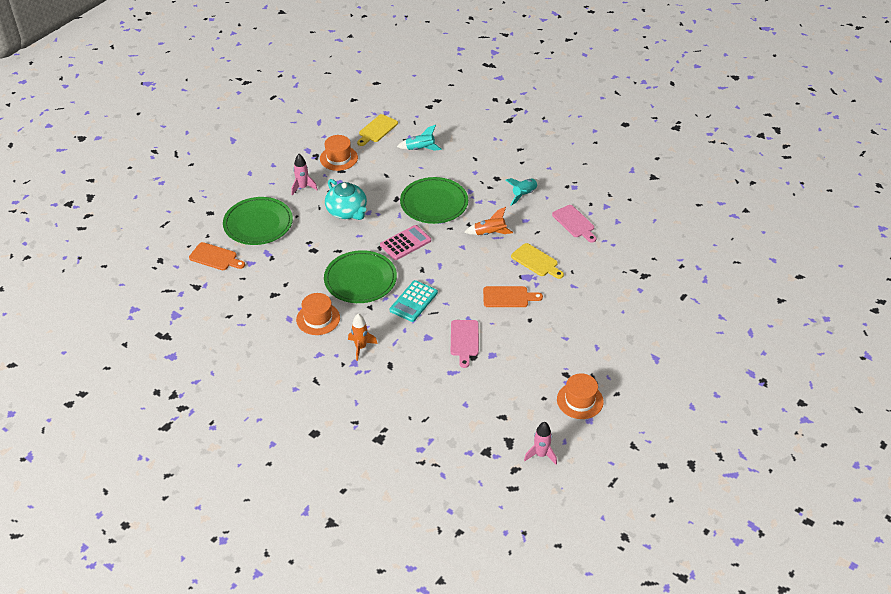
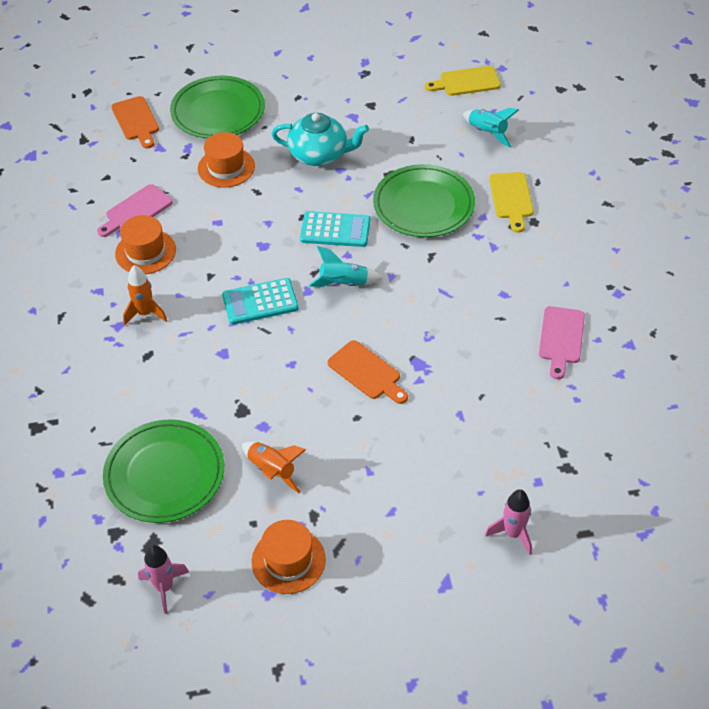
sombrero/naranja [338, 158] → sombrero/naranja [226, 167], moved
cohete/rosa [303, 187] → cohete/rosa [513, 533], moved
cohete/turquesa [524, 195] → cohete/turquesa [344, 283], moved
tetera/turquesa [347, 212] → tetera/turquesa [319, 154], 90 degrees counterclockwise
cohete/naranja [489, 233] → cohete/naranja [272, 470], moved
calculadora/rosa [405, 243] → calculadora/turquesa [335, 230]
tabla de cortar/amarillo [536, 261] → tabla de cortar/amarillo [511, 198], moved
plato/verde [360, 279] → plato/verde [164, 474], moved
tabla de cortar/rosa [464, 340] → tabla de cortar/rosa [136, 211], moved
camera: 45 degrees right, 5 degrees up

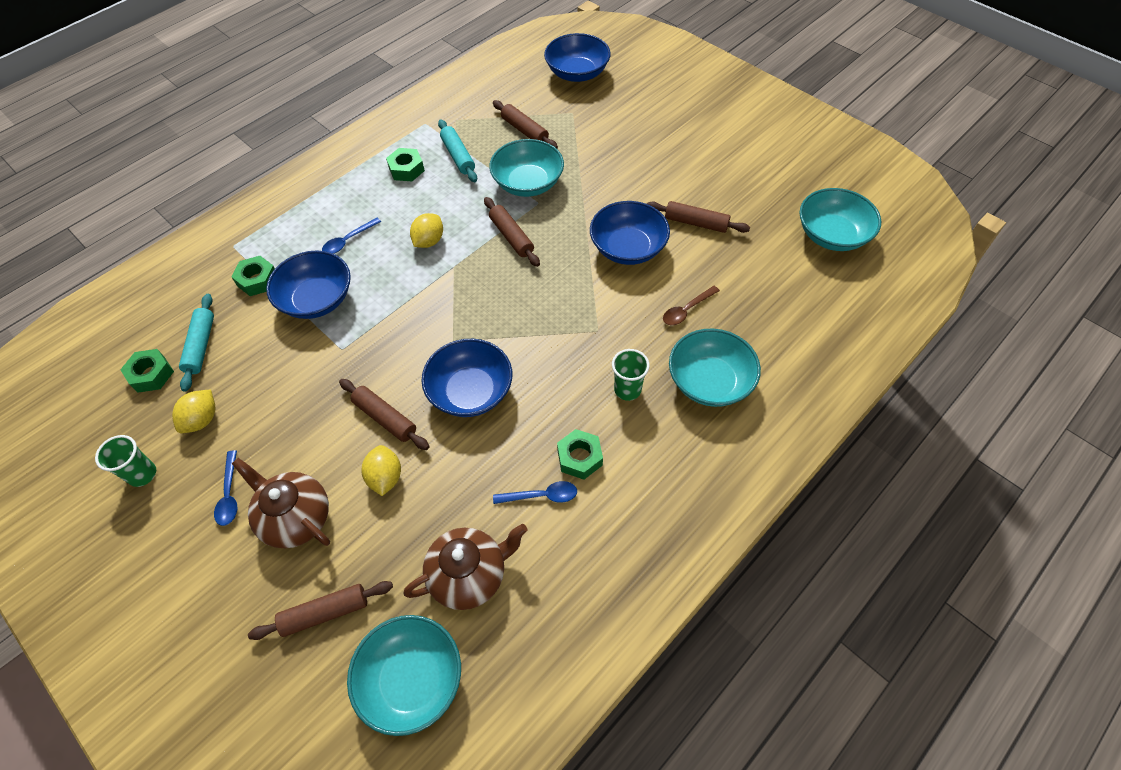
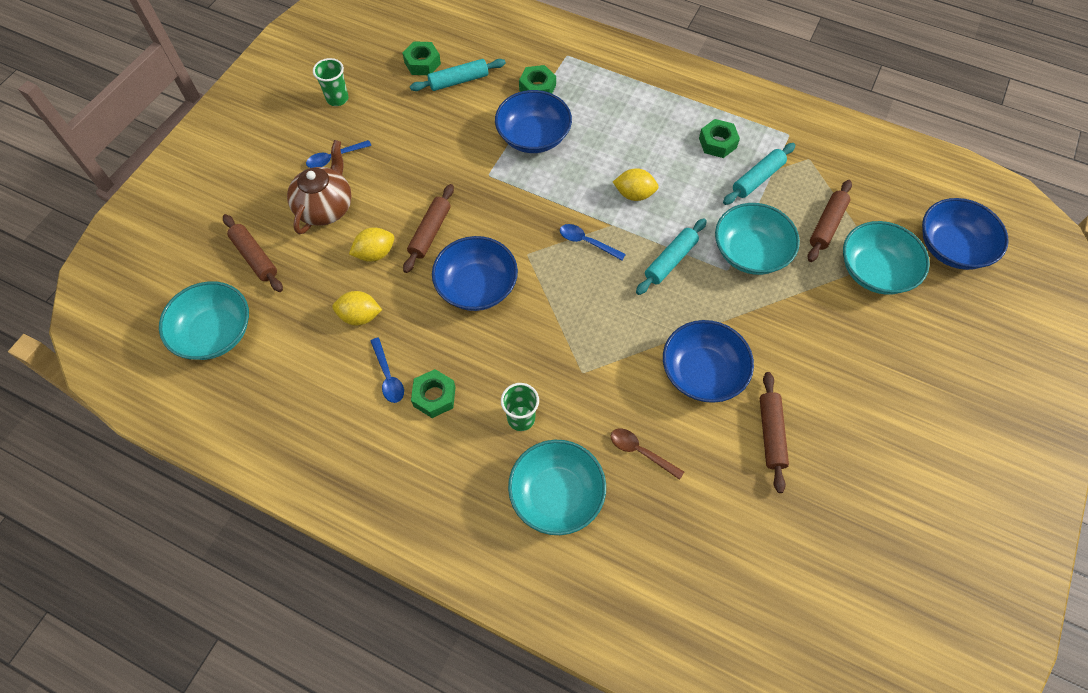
cuenco/turquesa [832, 235] → cuenco/turquesa [875, 271], moved
rodillo/marrón [511, 237] → rodillo/turquesa [670, 261]
cuchara/azul [348, 241] → cuchara/azul [586, 242], moved
limón/amarillo [202, 420] → limón/amarillo [360, 316], moved
tetera/marrón [469, 575] → -
camera: 70 degrees right, 5 degrees up

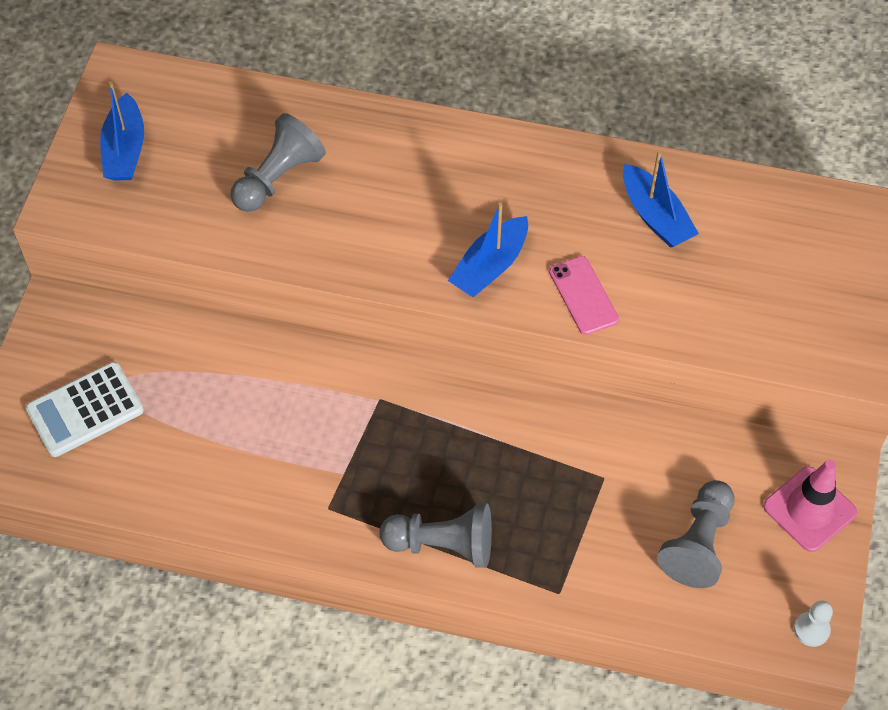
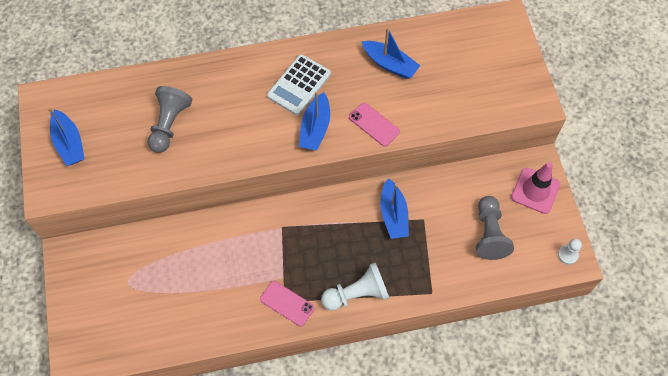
calculadora/blanco [85, 410] → calculadora/blanco [299, 85], moved
peón/gris [442, 544] → peón/blanco [357, 294]
- → barco/azul [393, 214]
- → móvil/rosa [287, 303]
camera: 25 degrees left, 5 degrees up

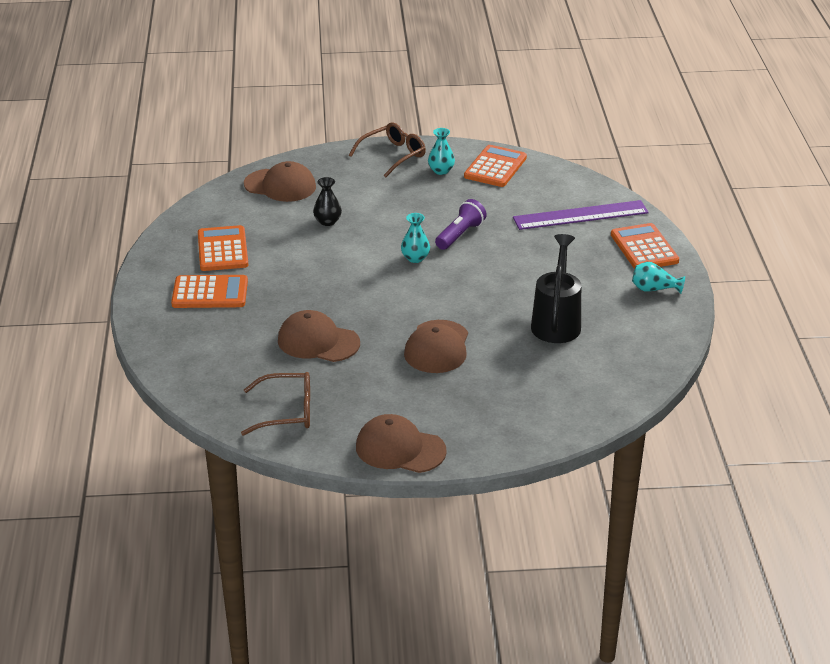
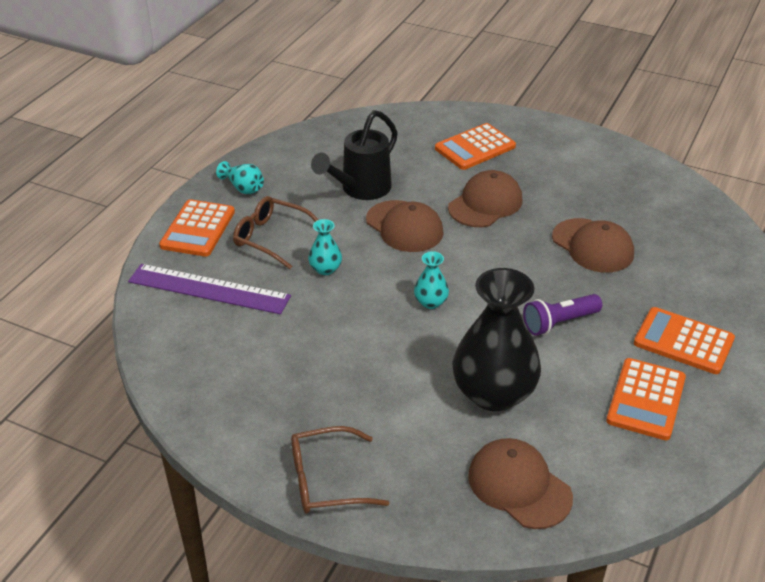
florero/turquesa [441, 171] → florero/turquesa [325, 269], moved
calculadora/naranja [495, 167] → calculadora/naranja [475, 148], moved
florero/negro [327, 221] → florero/negro [493, 393], x2.26
lámpara de mano/morado [460, 235] → lámpara de mano/morado [559, 323], moved
gafas/marrón [287, 412] → gafas/marrón [271, 238], moved
gorra/marrón [400, 449] → gorra/marrón [404, 226], moved
camera: 150 degrees left, 5 degrees up

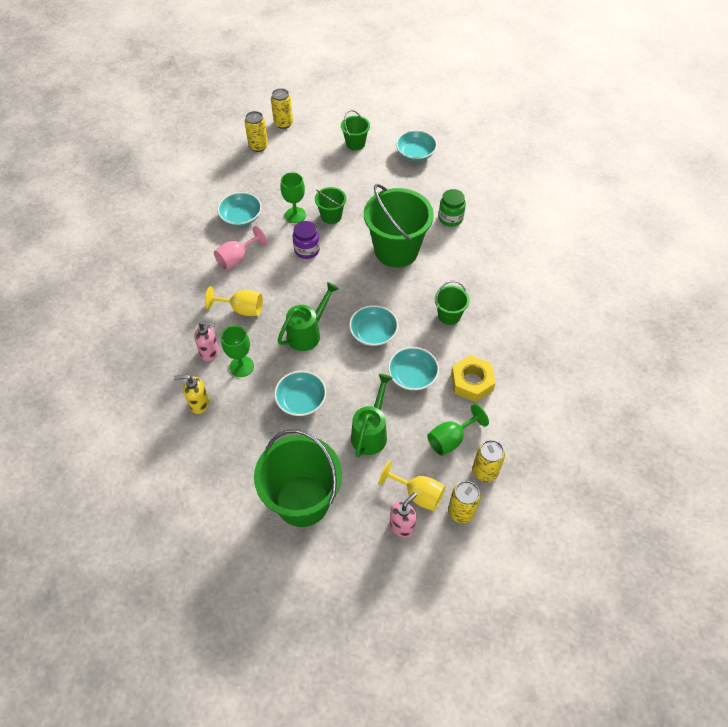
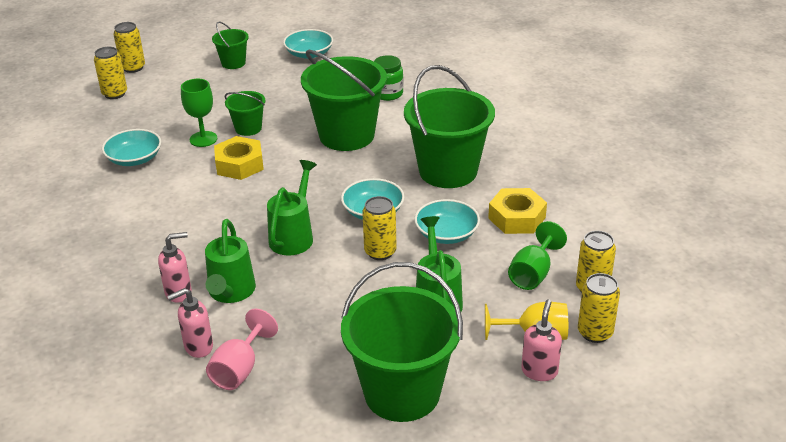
tarro/morado [307, 250] → tuerca/amarillo [239, 164]
copa/rosa [237, 258] → copa/rosa [239, 369], moved
balde/verde [449, 315] → balde/verde [448, 171], x2.06
copa/amarillo [242, 309] → -
copa/verde [241, 366] → regadera/verde [231, 292]
cuenco/turquesa [301, 400] → -
dispensador de jabón/amarillo [199, 404] → dispensador de jabón/rosa [198, 347]
- → lata/amarillo [380, 252]
camera: 25 degrees left, 20 degrees down

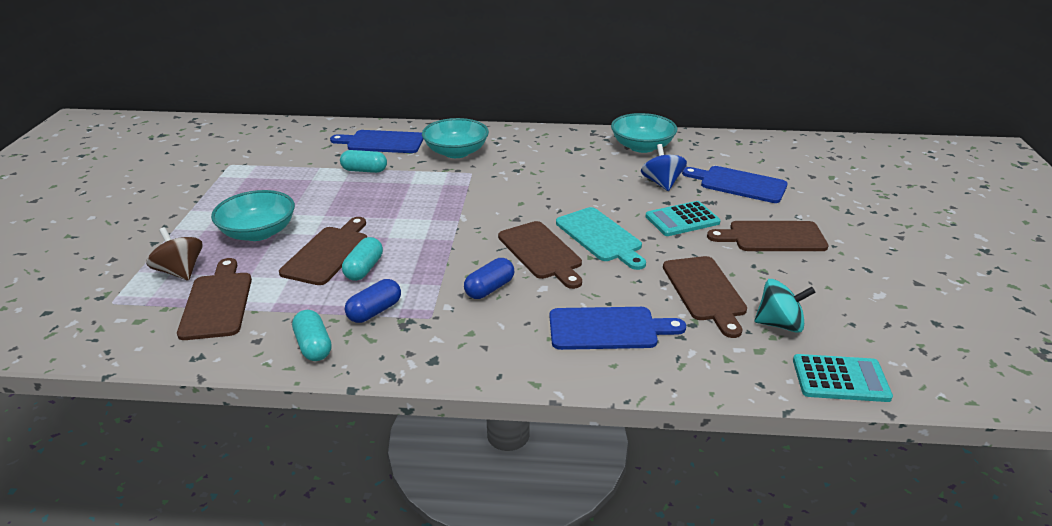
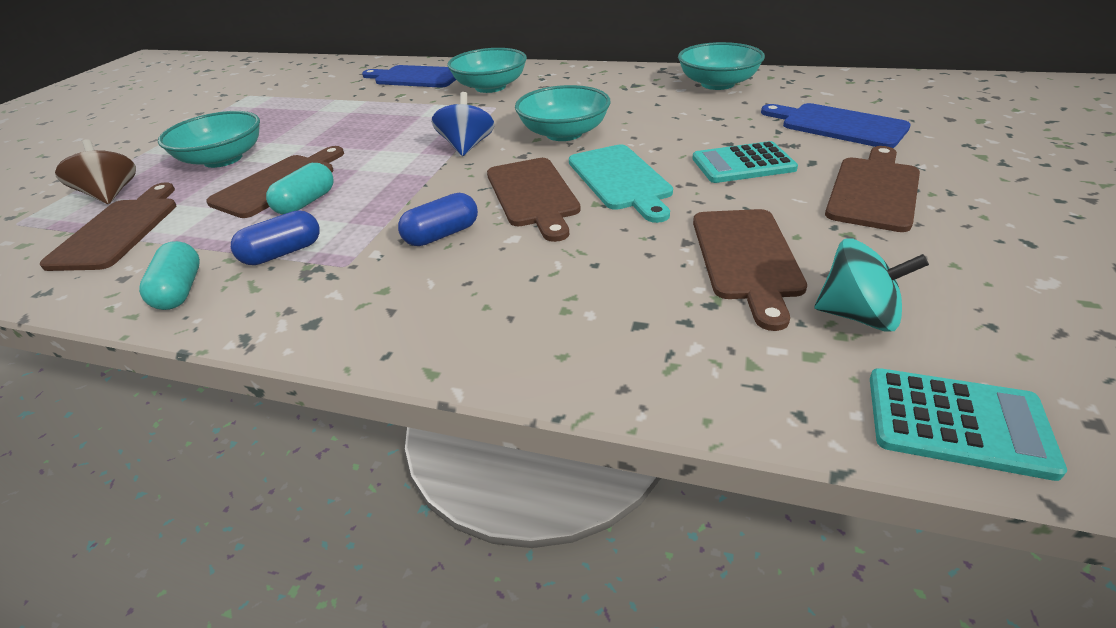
peonza/azul [661, 183] → peonza/azul [467, 147], moved
cápsula/turquesa [364, 170] → -
tabla de cortar/marrón [772, 237] → tabla de cortar/marrón [873, 190], 105 degrees clockwise
tabla de cortar/azul [608, 329] → -
- → cuenco/turquesa [564, 133]
camera: 15 degrees right, 5 degrees up

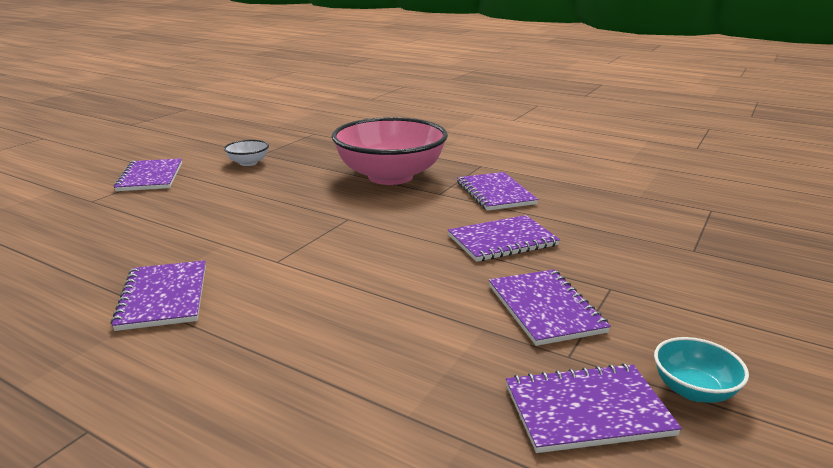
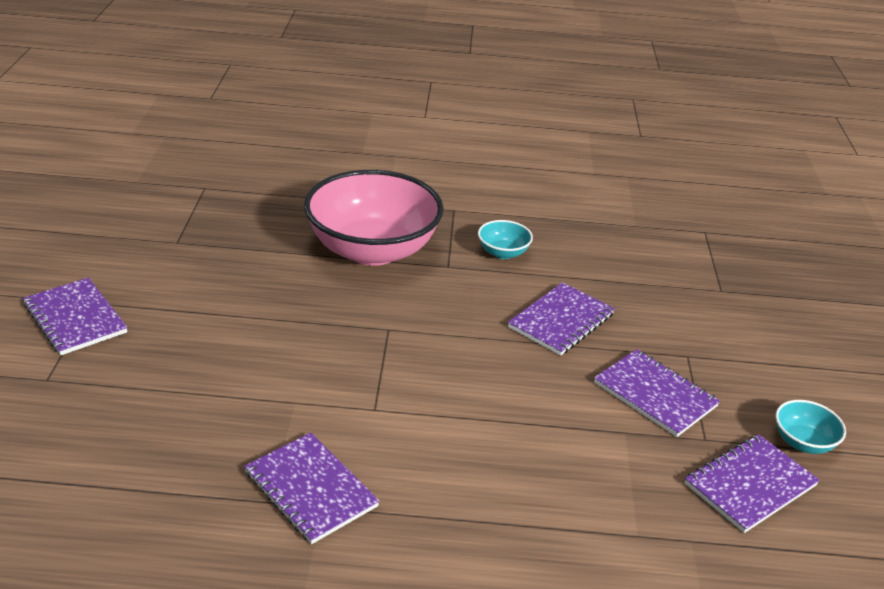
cuenco/blanco [248, 163] → -
cuaderno/morado [495, 193] → cuenco/turquesa [503, 253]
camera: 30 degrees left, 10 degrees up

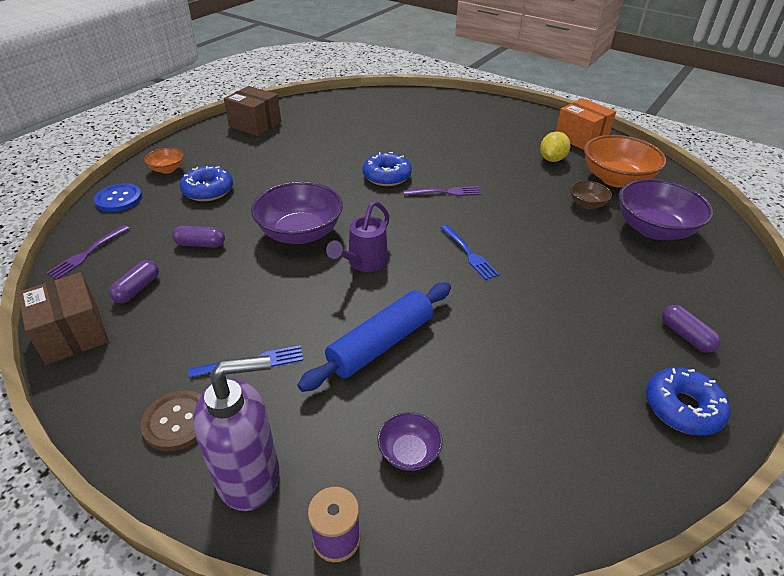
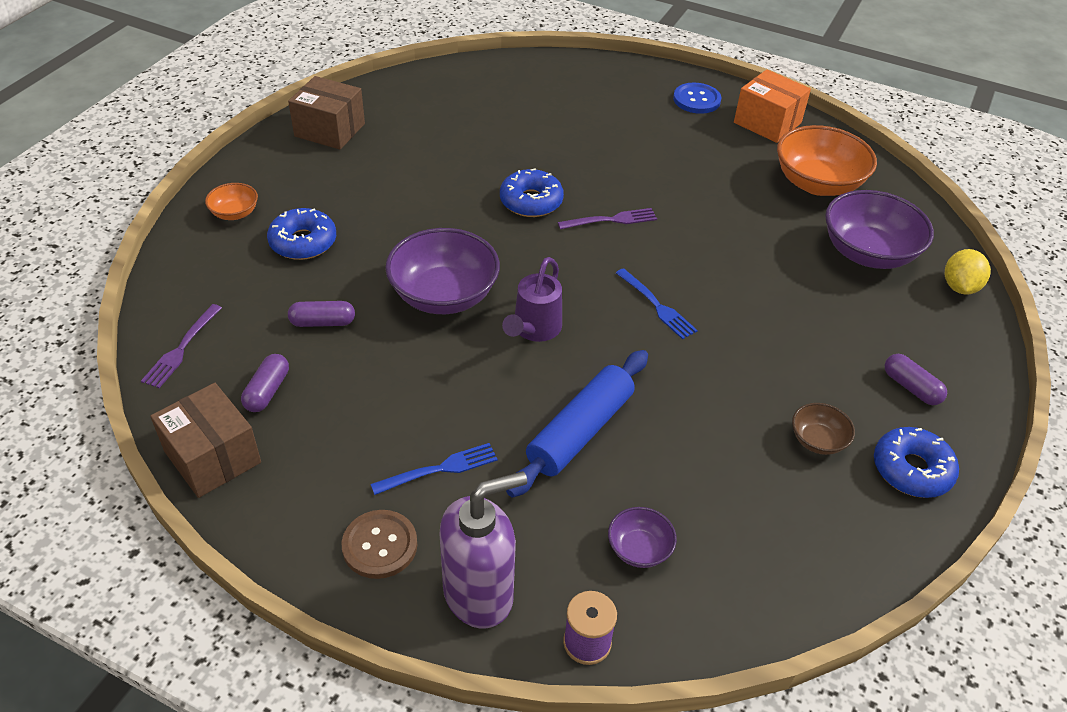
limón/amarillo [552, 159] → limón/amarillo [959, 287], moved
cuenco/marrón [587, 204] → cuenco/marrón [817, 440], moved
botón/azul [119, 199] → botón/azul [696, 100], moved
camera: 10 degrees left, 5 degrees up

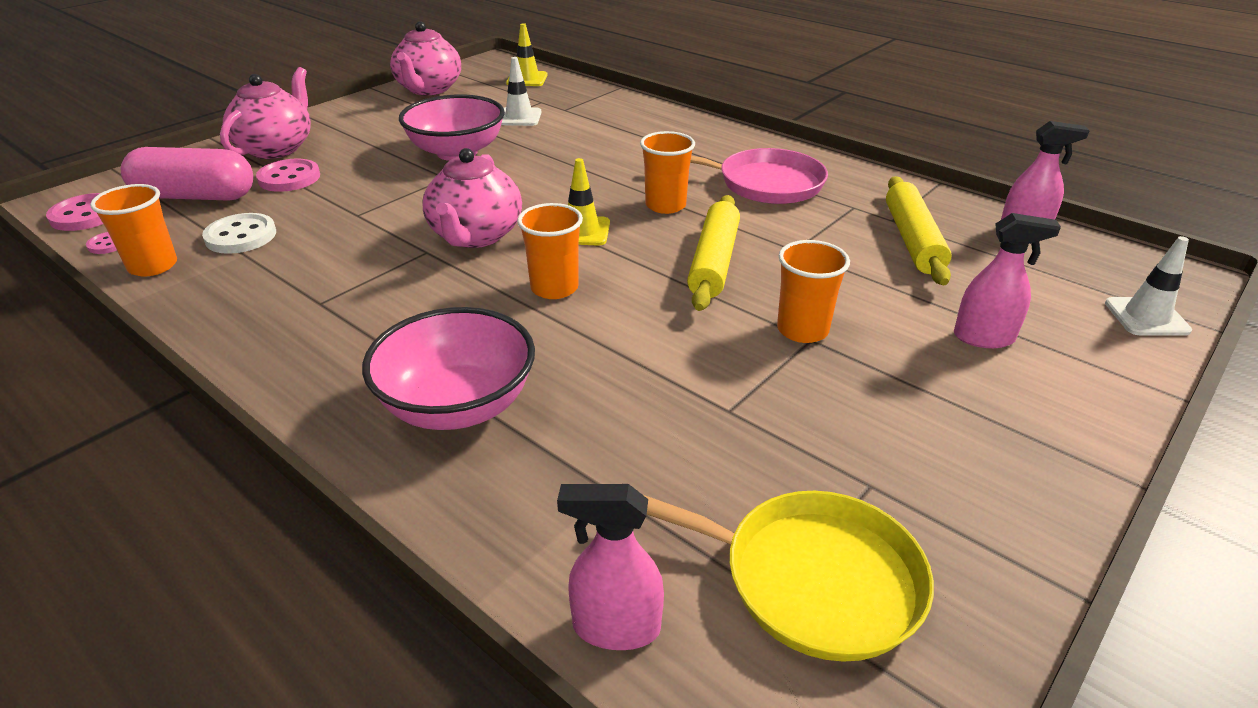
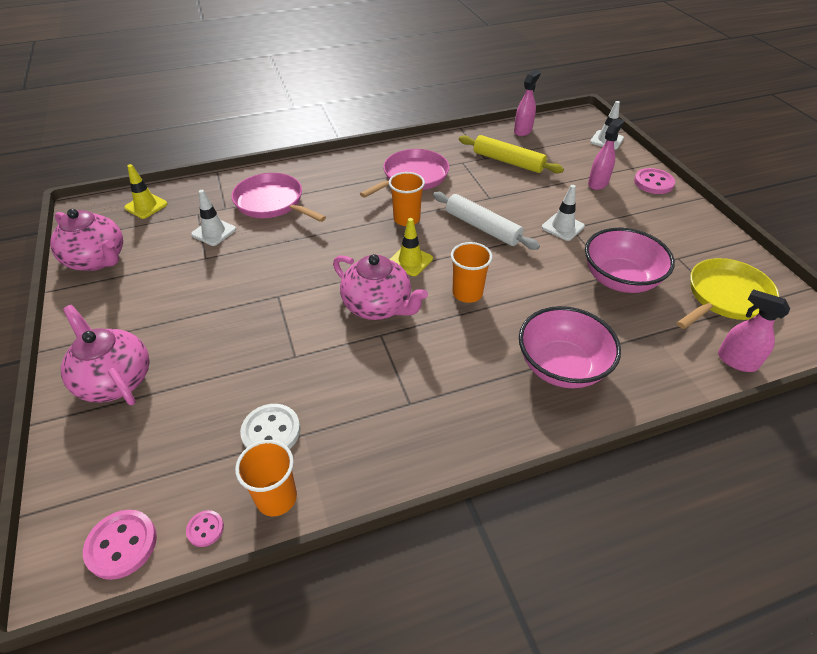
cuenco/rosa [457, 152] → cuenco/rosa [620, 279], moved
cápsula/rosa [196, 196] → -
botón/rosa [289, 178] → botón/rosa [653, 183], moved
rodillo/amarillo [714, 262] → rodillo/blanco [482, 227]
vaso/naranja [802, 330] → cono de tráfico/blanco [562, 227]
pulverizador/rosa [615, 627] → pulverizador/rosa [736, 361], 90 degrees clockwise
- → sartén/rosa [272, 202]
camera: 60 degrees left, 10 degrees up

